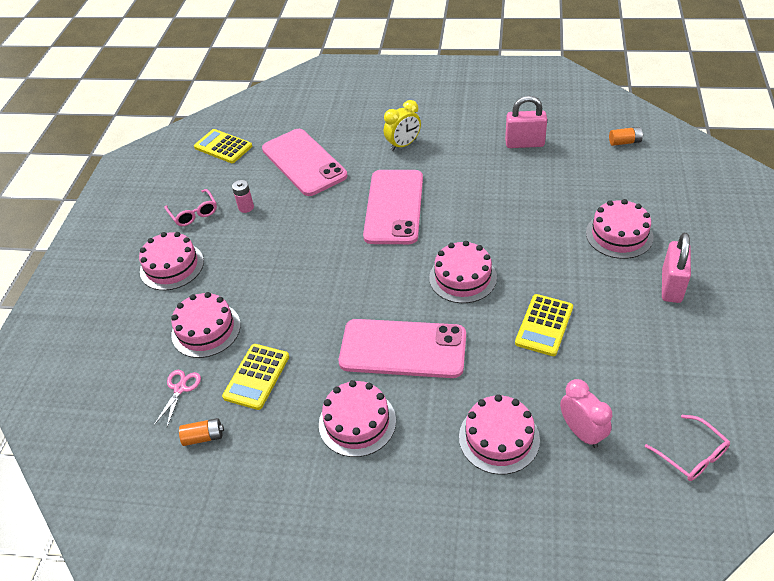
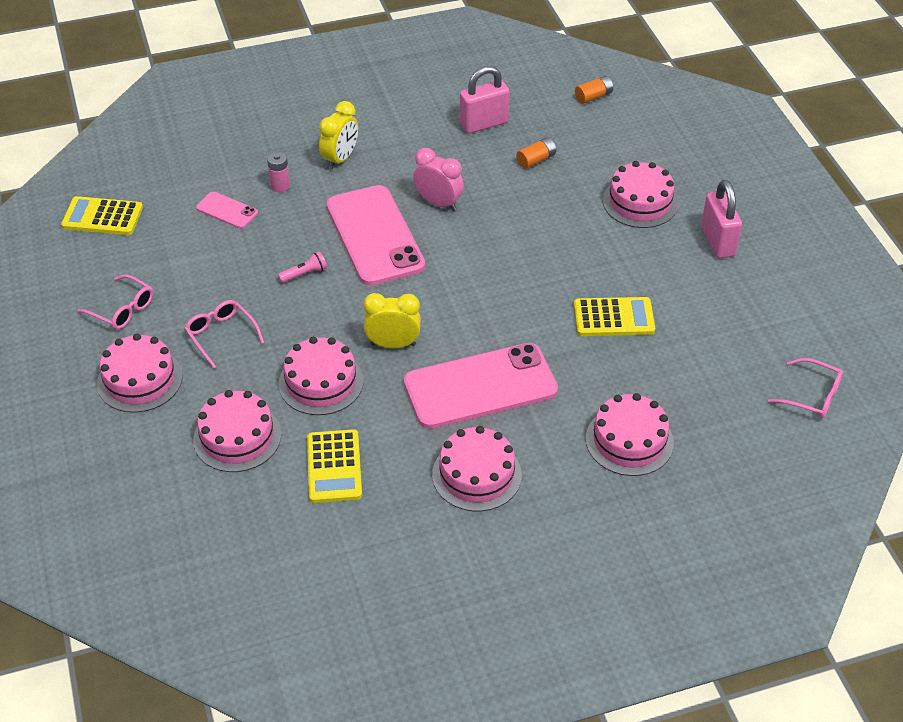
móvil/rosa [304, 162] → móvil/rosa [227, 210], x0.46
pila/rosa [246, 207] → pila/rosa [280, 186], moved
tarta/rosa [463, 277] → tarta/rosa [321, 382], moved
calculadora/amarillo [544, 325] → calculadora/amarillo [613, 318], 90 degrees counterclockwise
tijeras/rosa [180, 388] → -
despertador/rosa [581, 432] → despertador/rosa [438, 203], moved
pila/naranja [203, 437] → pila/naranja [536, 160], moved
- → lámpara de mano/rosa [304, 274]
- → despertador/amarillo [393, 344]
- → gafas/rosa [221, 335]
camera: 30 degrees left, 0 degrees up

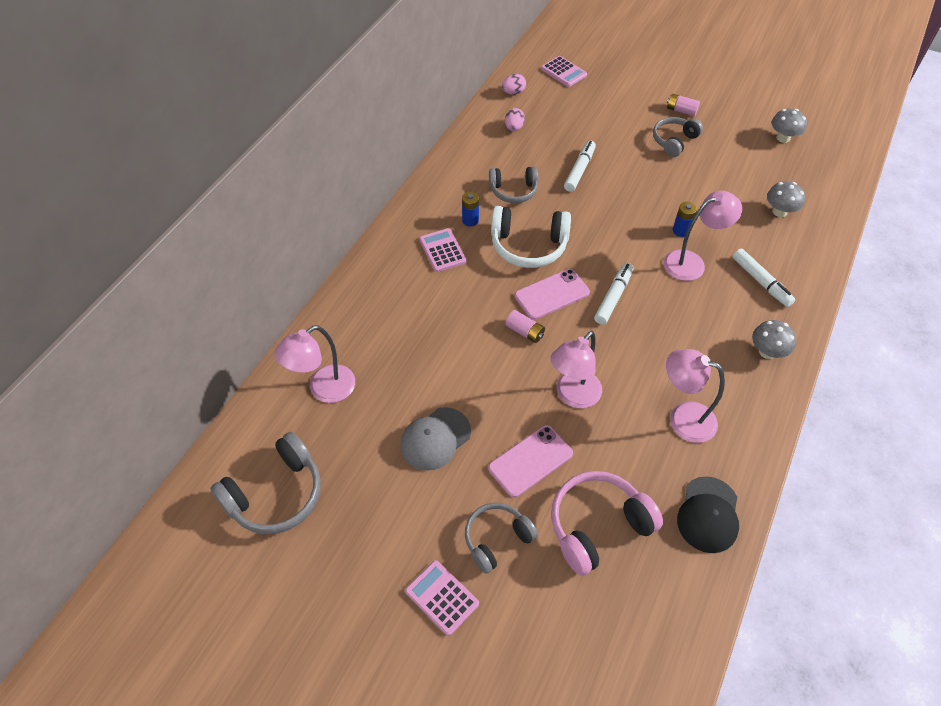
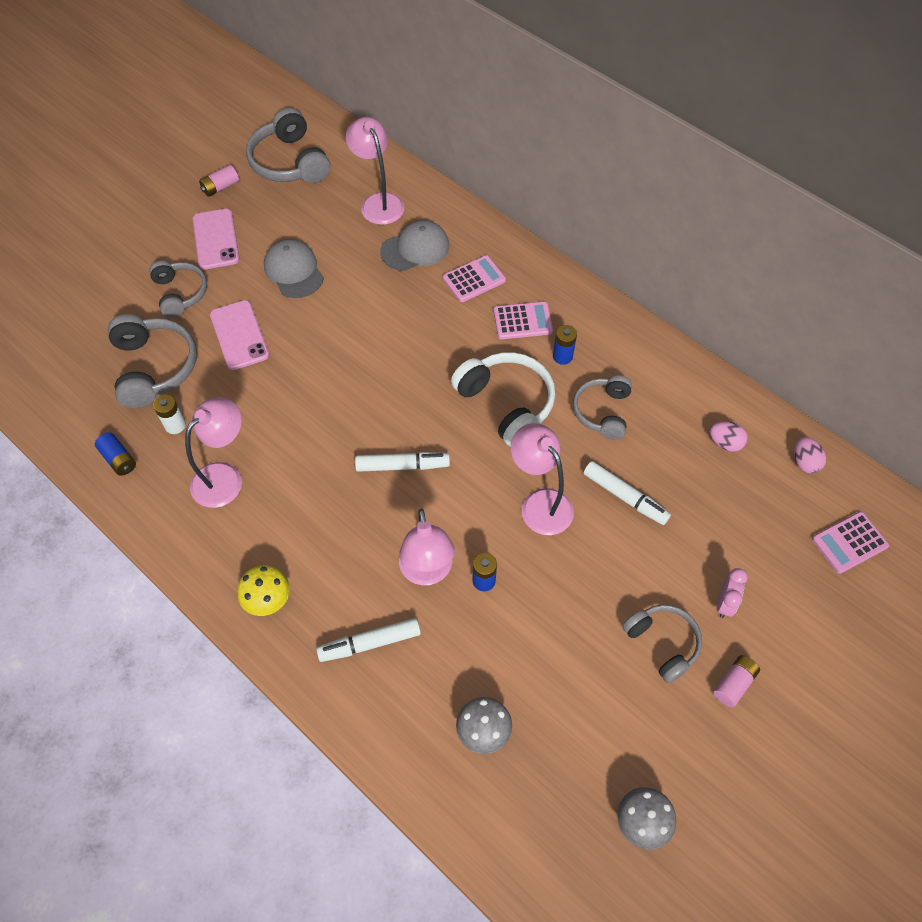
auriculares/blanco [528, 246] → auriculares/blanco [506, 403], 120 degrees clockwise
rotulador/blanco [613, 297] → rotulador/blanco [402, 466], 45 degrees counterclockwise
móvil/rosa [552, 294] → móvil/rosa [215, 239], moved
pila/rosa [525, 331] → pila/rosa [221, 187], moved
seta/gris [767, 352] → seta/amarillo [268, 600]
lámpara/rosa [573, 396] → lámpara/rosa [540, 503], moved
auriculares/rosa [597, 526] → auriculares/gris [154, 368]
gorra/negro [708, 514] → pila/azul [119, 459]
calculadora/rosa [442, 597] → calculadora/rosa [474, 279], moved
- → gorra/gris [415, 248]
- → pila/blanco [175, 425]
- → despertador/rosa [724, 603]
camera: 105 degrees right, 5 degrees up

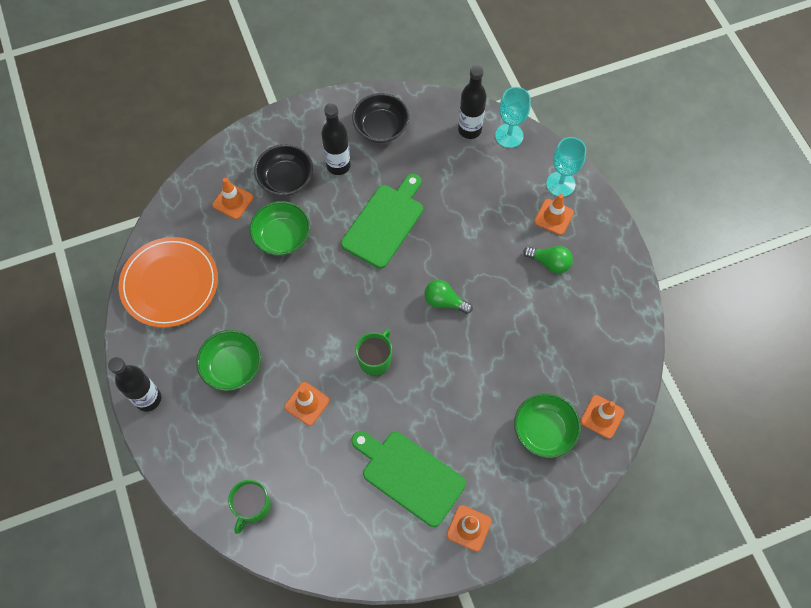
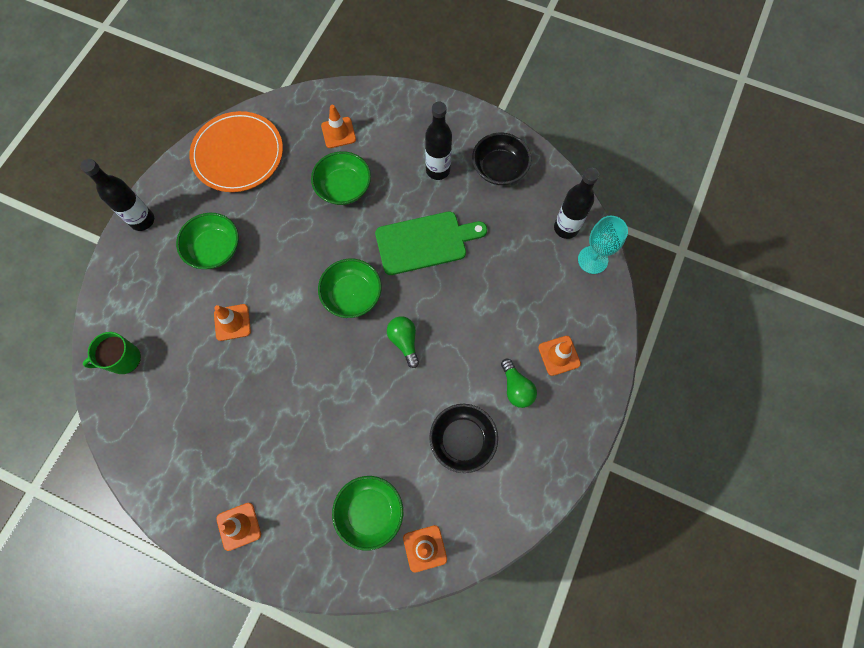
copa/turquesa [560, 184] → -
cuenco/negro [286, 179] → cuenco/negro [462, 440], moved
taza/verde [375, 360] → -
tabla de cortar/verde [409, 475] → -
- → cuenco/verde [352, 295]
camera: 45 degrees right, 5 degrees up

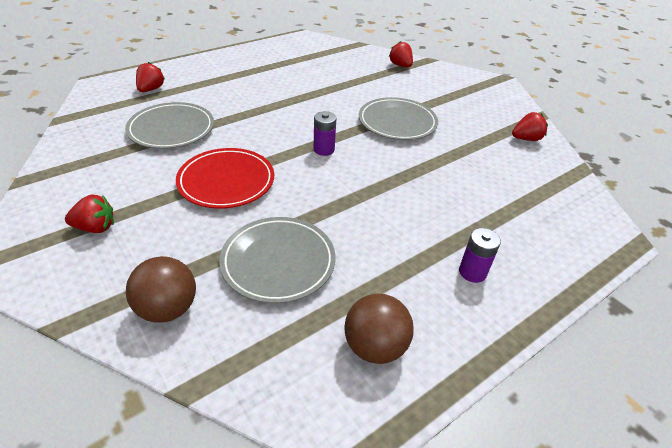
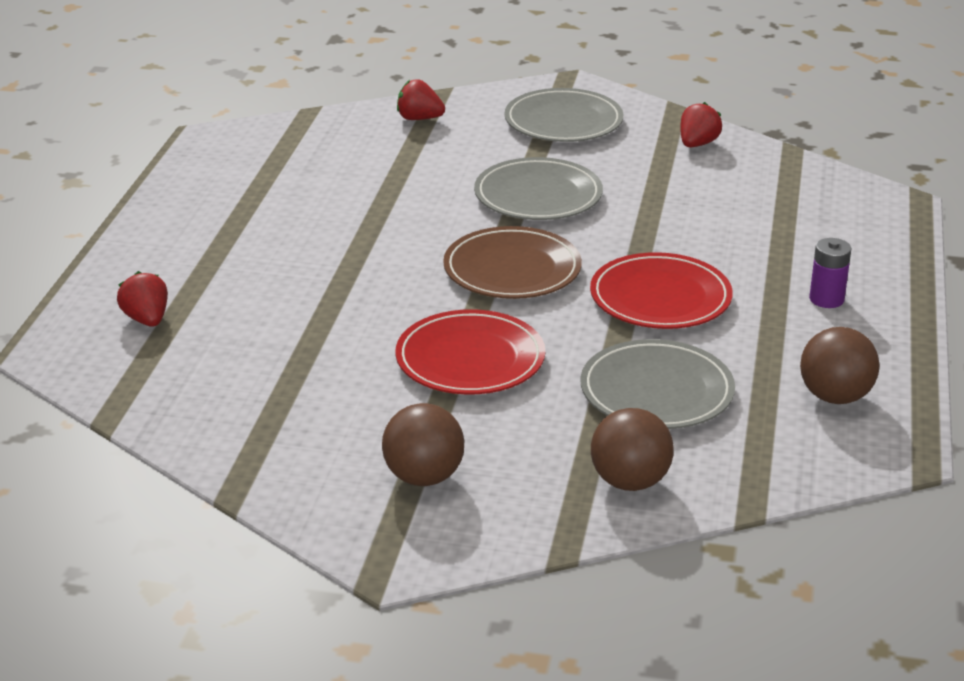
plato/gris [171, 129] → plato/gris [563, 122], moved
pila/morado [324, 149] → plato/marrón [512, 269]
fresa/rojo [95, 227] → pelota/marrón [424, 477]
- → plato/rojo [660, 298]
camera: 40 degrees left, 10 degrees down

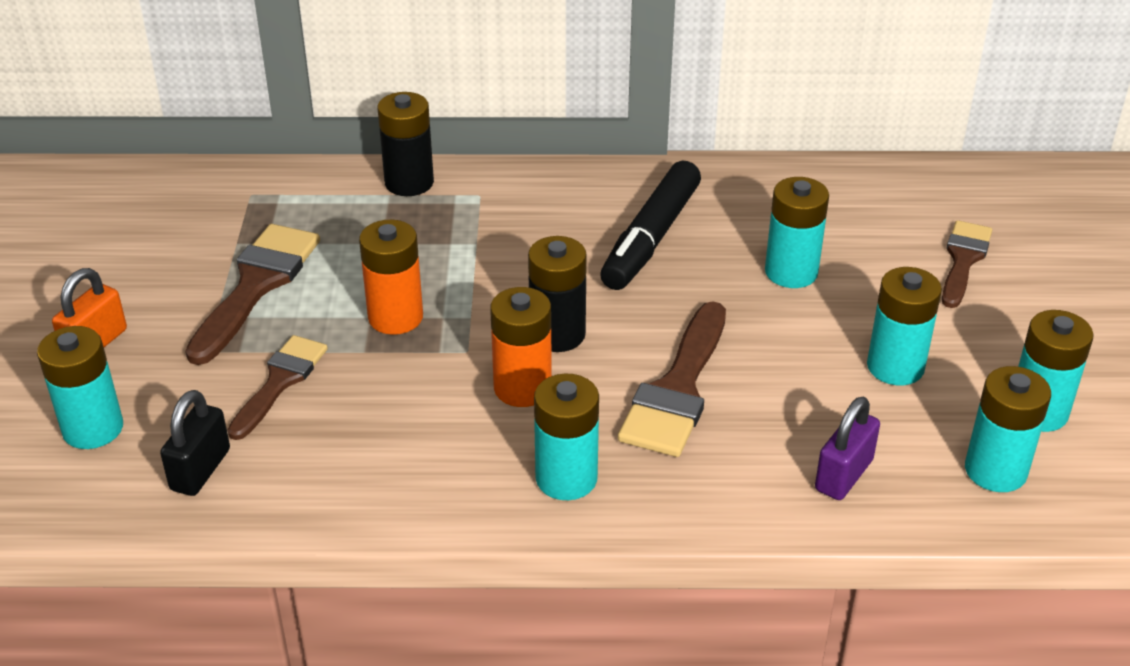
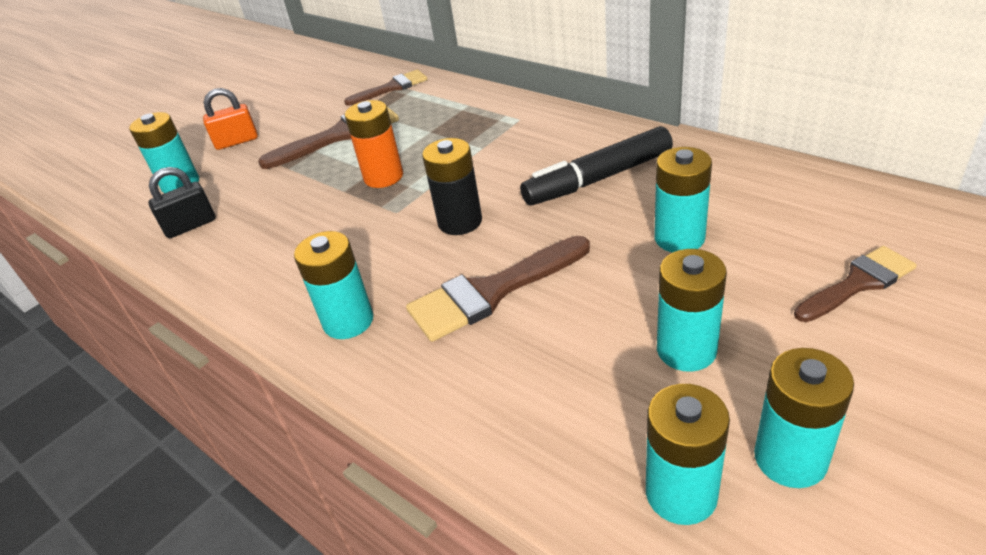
pila/negro [409, 182] → -
pila/naranja [522, 388] → -
pincel/marrón [280, 382] → pincel/marrón [392, 88], moved
candado/morado [844, 475] → -
camera: 45 degrees right, 0 degrees up

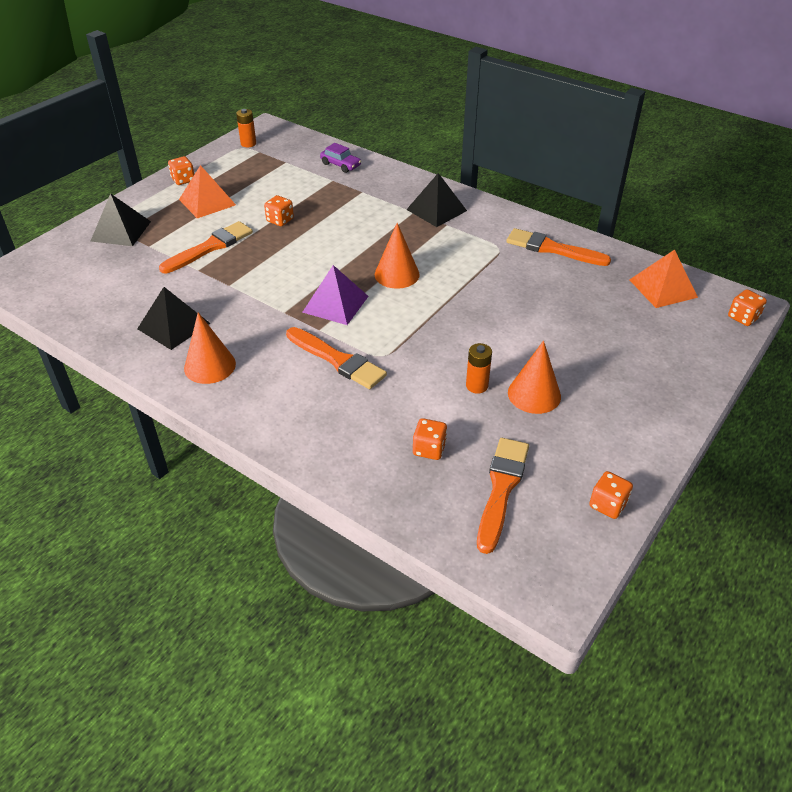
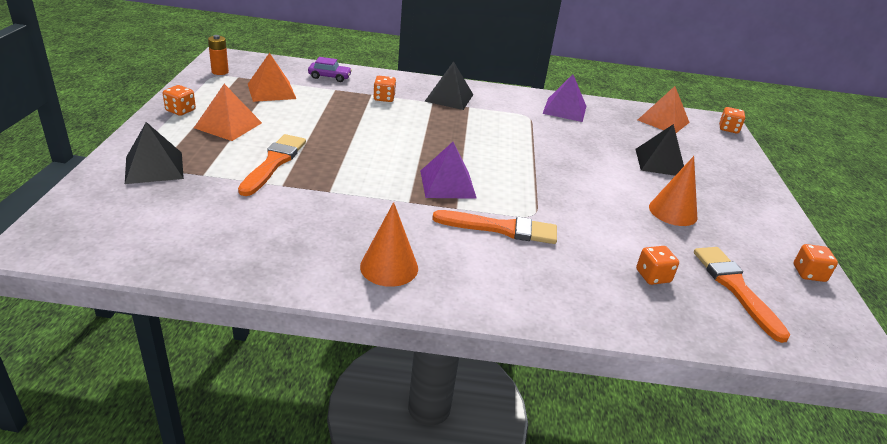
dado/naranja [280, 220] → dado/naranja [384, 98], moved
cono/naranja [397, 274] → -
pincel/naranja [552, 249] → pirámide/morado [564, 109]
pirámide/negro [173, 326] → pirámide/negro [660, 162], moved
pila/naranja [477, 386] → -
- → pirámide/naranja [271, 91]
camera: 35 degrees left, 10 degrees down

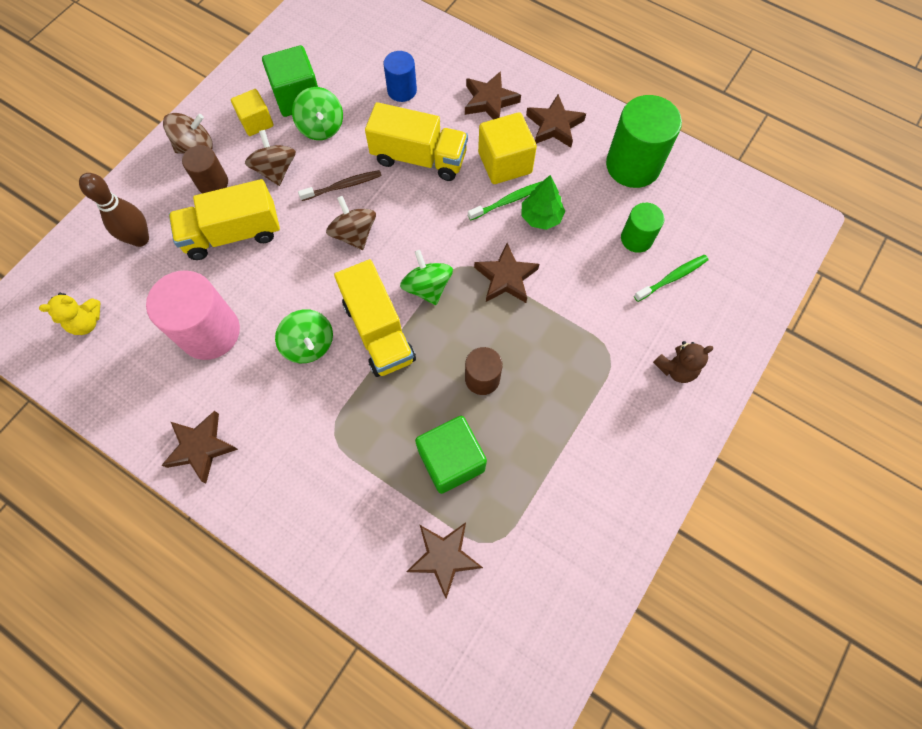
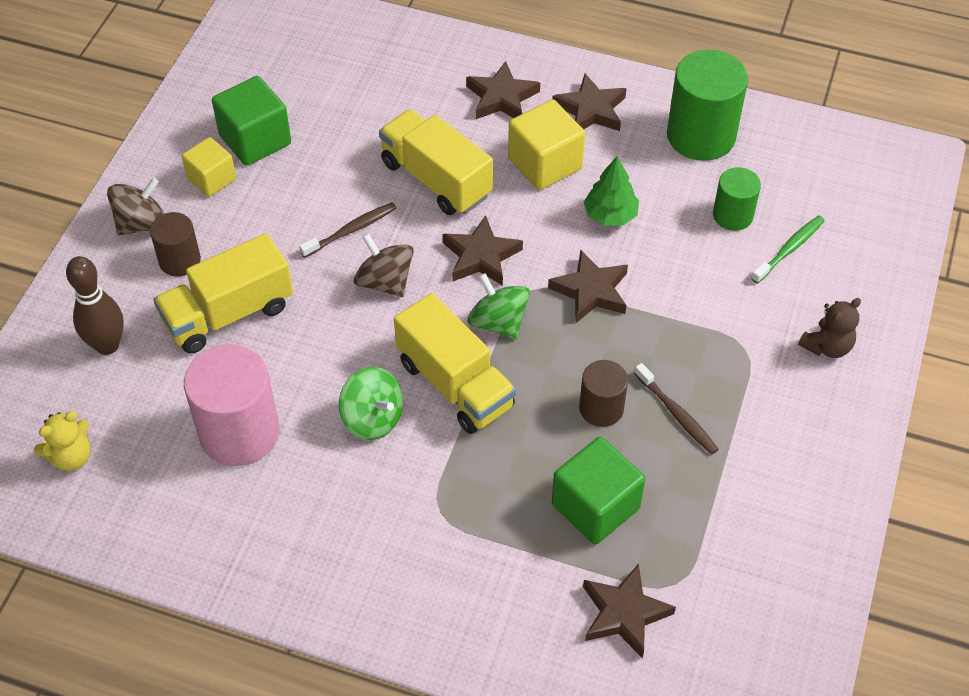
cilindro/azul [402, 90] → -
peonza/verde [321, 127] → -
camión/amarillo [419, 158] → camión/amarillo [436, 179], 135 degrees counterclockwise
peonza/marrón [275, 170] → -
cepillo de dientes/verde [508, 201] → -
estrella/marrón [201, 447] → estrella/marrón [481, 256], moved
- → cepillo de dientes/marrón [677, 414]
camera: 15 degrees left, 15 degrees down

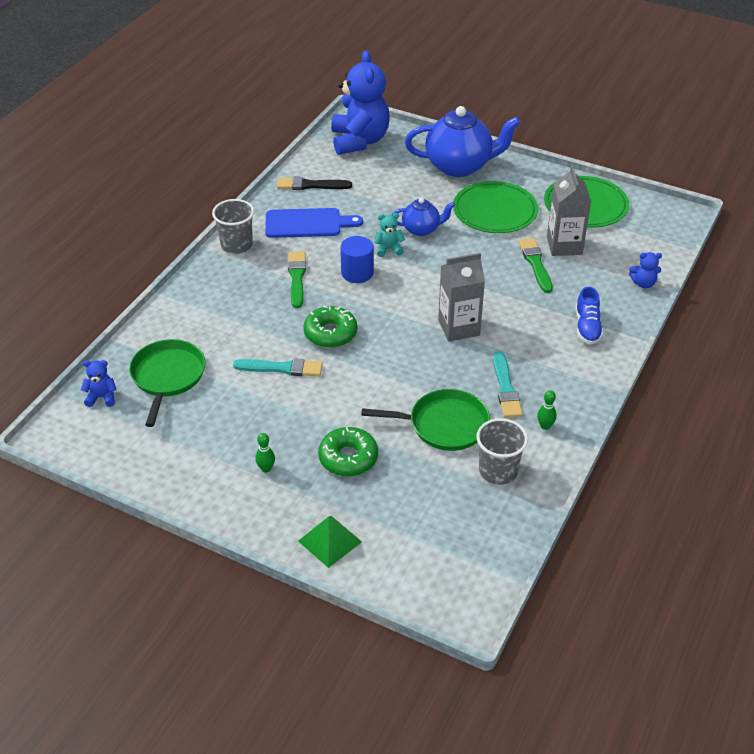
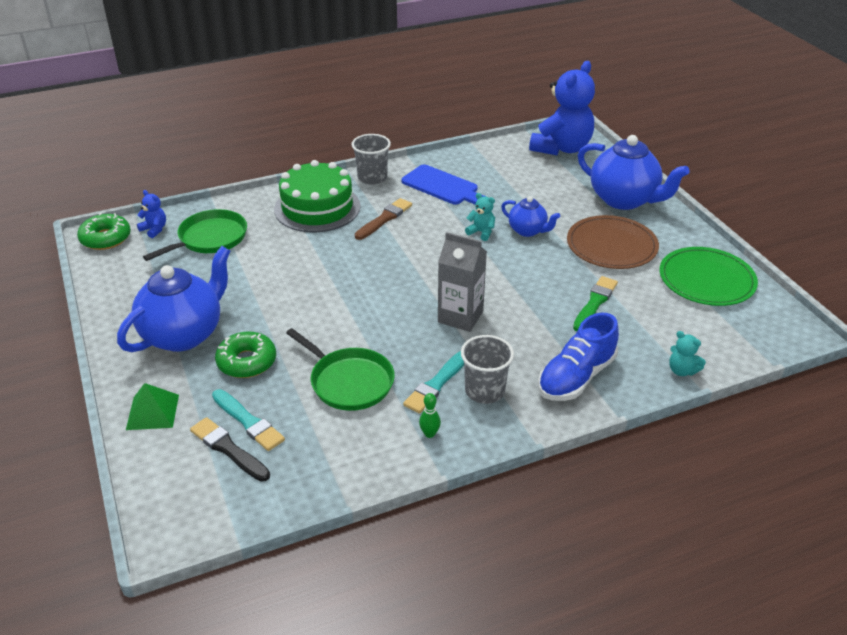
cartón de leche/gris [564, 245] → -
pincel/negro [311, 185] → pincel/negro [228, 449], moved
plato/verde [495, 211] → plato/marrón [611, 246]
cilindro/azul [357, 273] → -
pincel/verde [297, 278] → pincel/marrón [384, 219]
osito/azul [643, 283] → osito/turquesa [682, 370]
zapato/azul [587, 327] → zapato/azul [576, 377], x1.54
rosquilla/verde [330, 333] → rosquilla/verde [106, 238], moved
pincel/turquesa [282, 368] → pincel/turquesa [248, 422], moved
vaso/gris [498, 471] → vaso/gris [484, 391], moved
bolo/verde [266, 468] → tetera/azul [184, 334]
- → tarta/verde [317, 207]
camera: 40 degrees right, 5 degrees down

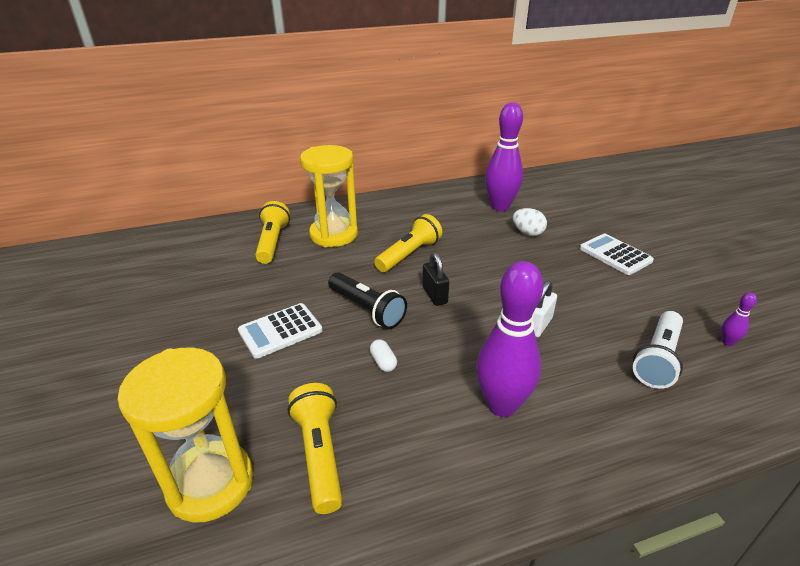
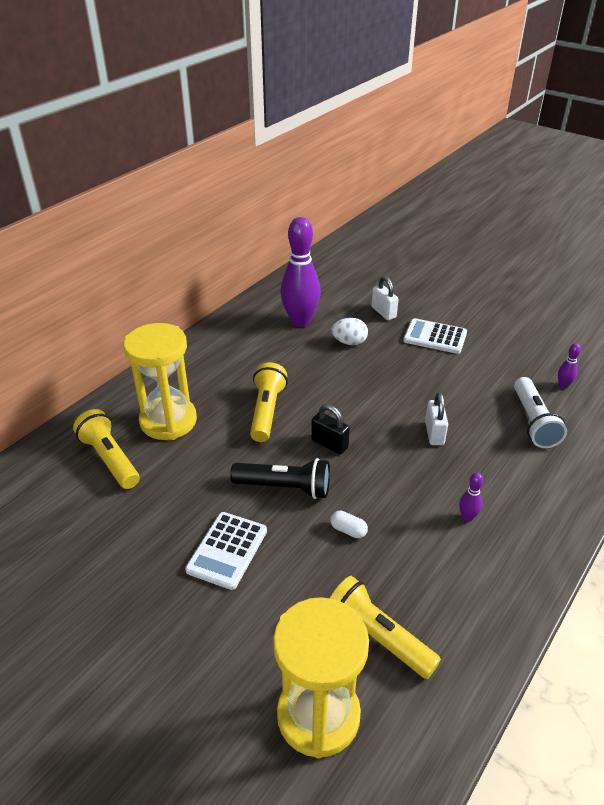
bolo/morado [501, 405] → bolo/morado [467, 517], x0.41
- → candado/blanco [383, 312]
camera: 35 degrees left, 5 degrees up

